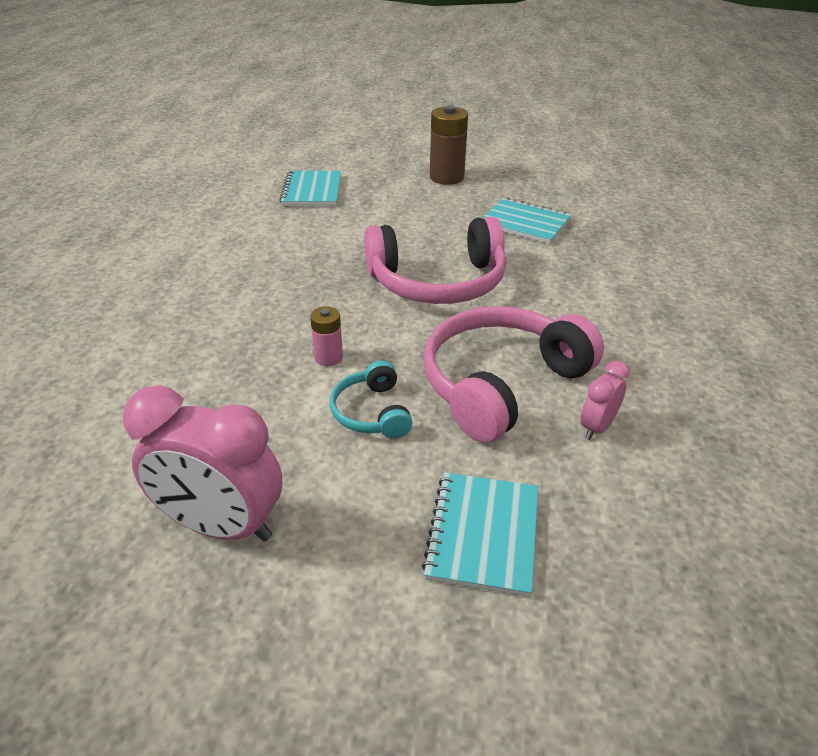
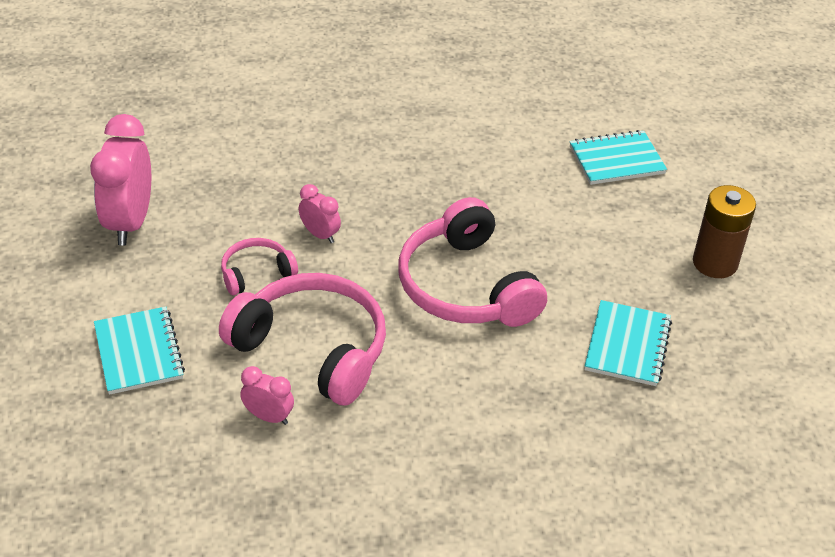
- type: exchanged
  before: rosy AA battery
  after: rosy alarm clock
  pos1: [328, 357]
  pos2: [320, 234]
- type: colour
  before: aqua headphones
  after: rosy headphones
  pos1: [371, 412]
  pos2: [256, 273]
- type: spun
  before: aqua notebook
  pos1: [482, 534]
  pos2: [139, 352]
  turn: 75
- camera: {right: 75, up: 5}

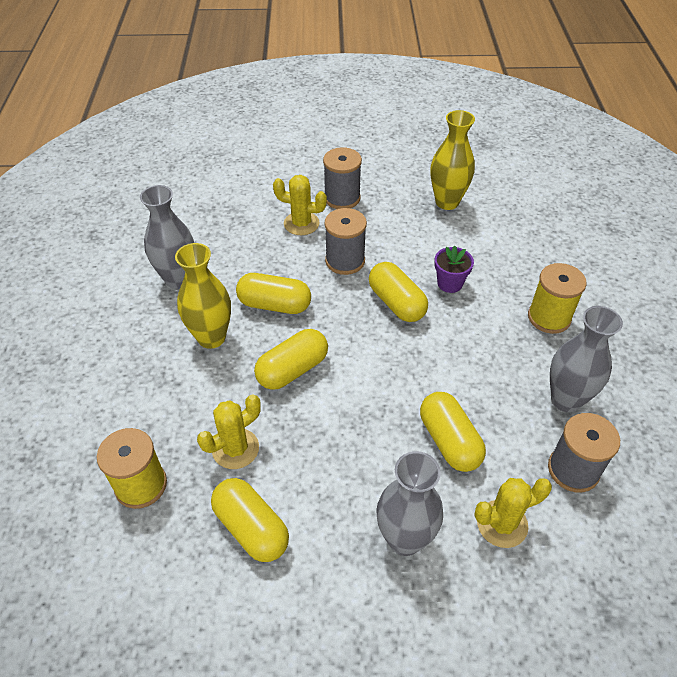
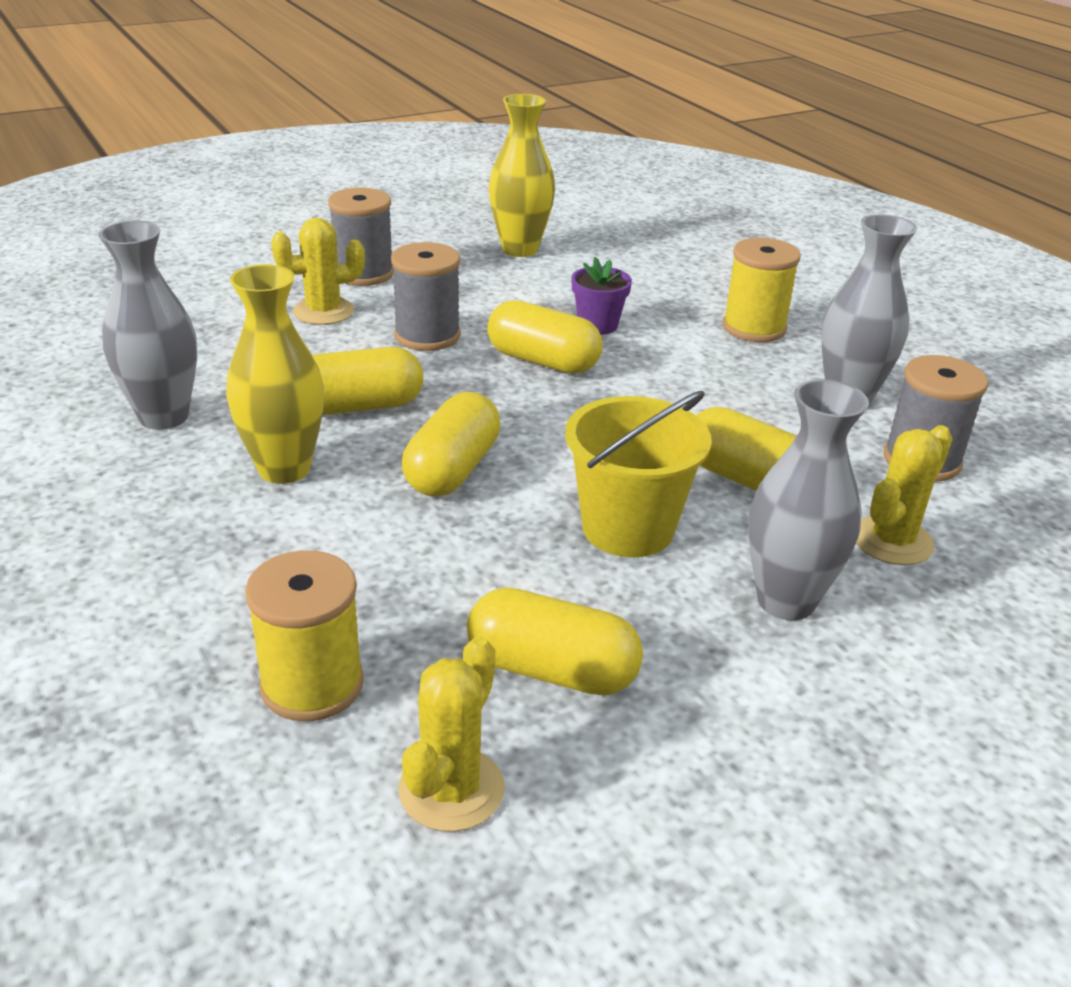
- type: relocated
  before: golden prickly plant
  pos1: [235, 449]
  pos2: [451, 789]
- type: appeared
  after: golden pail
  pos2: [628, 528]
- camera: {right: -30, up: -15}

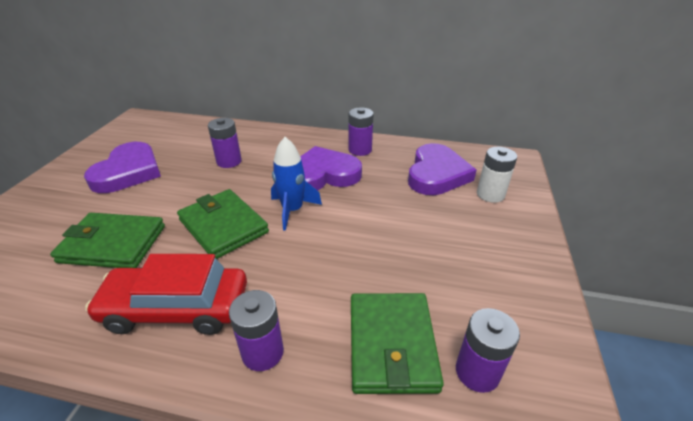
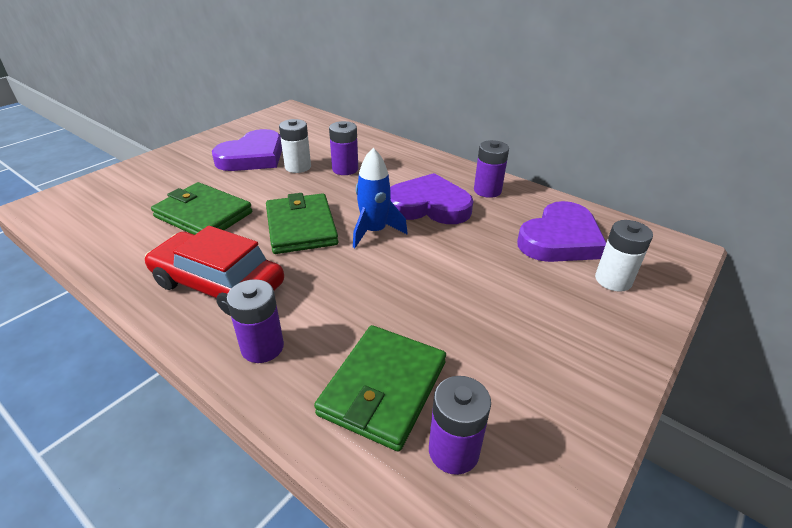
- type: appeared
  after: snow-white AA battery
  pos2: [298, 167]
- camera: {right: 25, up: 0}

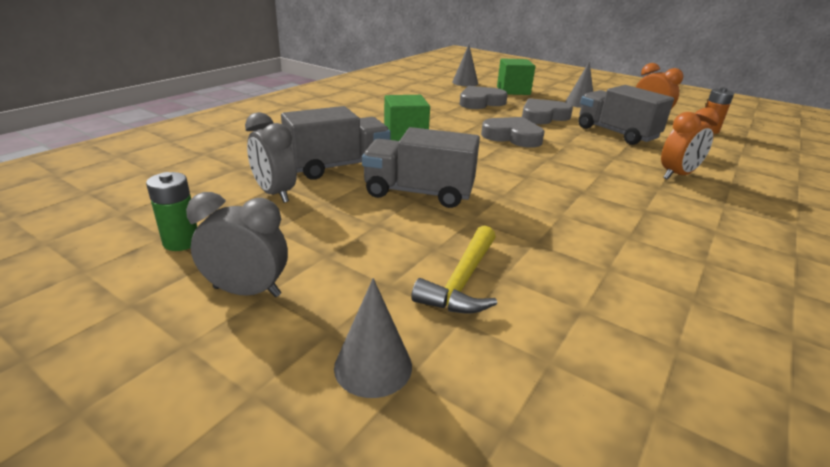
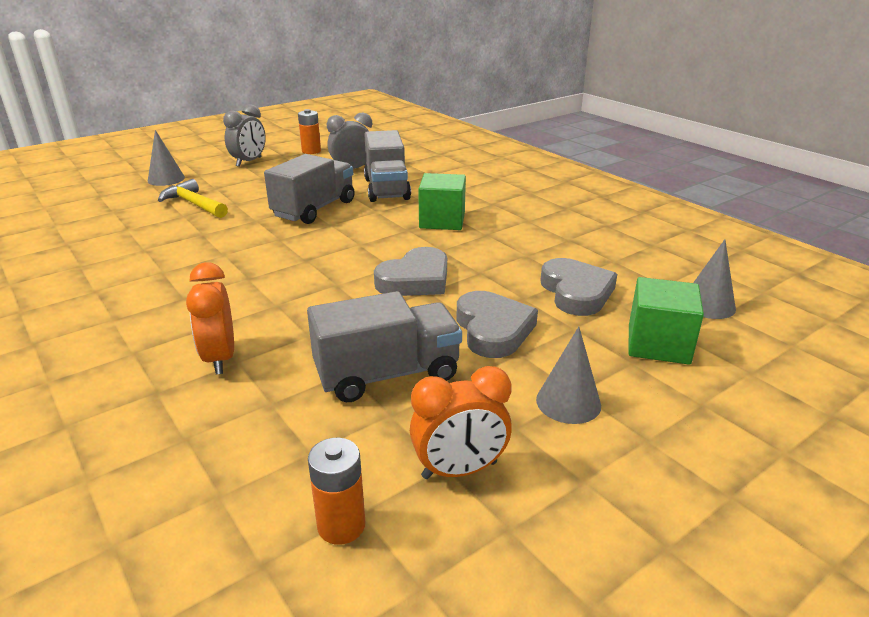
- type: colour
  before: emerald AA battery
  after: orange-coloured AA battery
  pos1: [181, 242]
  pos2: [311, 151]
- camera: {right: 110, up: 0}

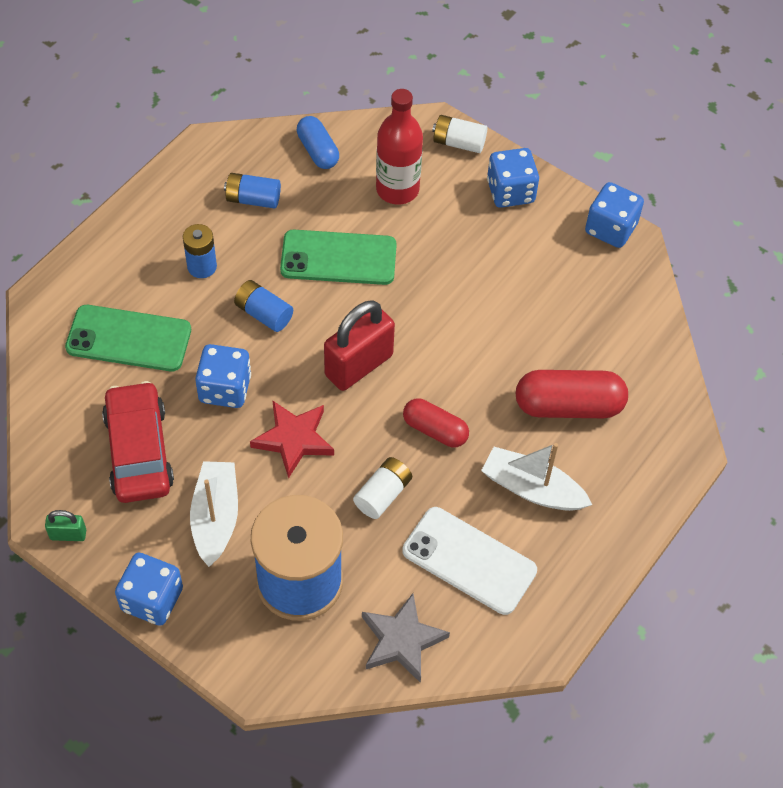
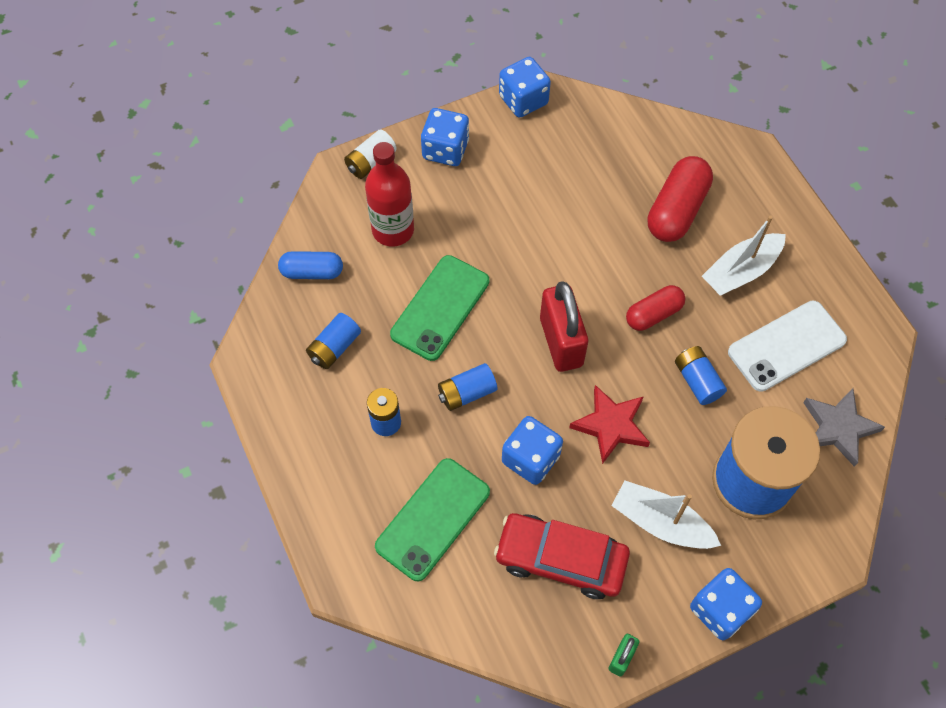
- type: colour
  before: snow-white AA battery
  after: royal blue AA battery
  pos1: [383, 494]
  pos2: [697, 381]
- camera: {right: -60, up: 5}

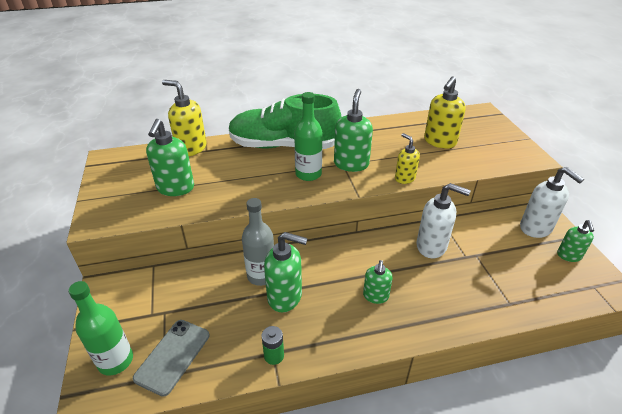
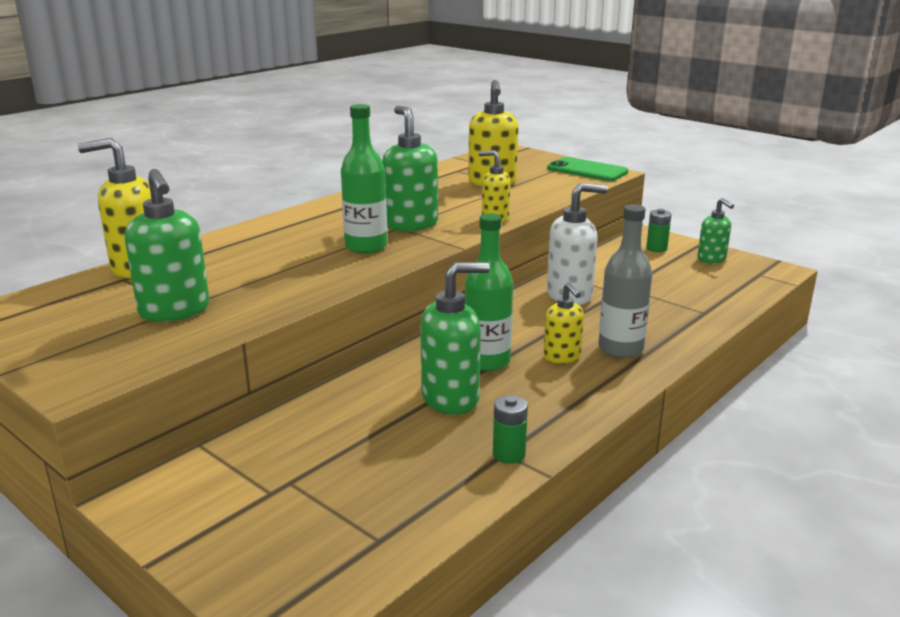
- type: missing
  before: emerald lace-up shoe
  pos1: [284, 146]
- type: exchanged
  before: snow-white soap pump
  after: emerald AA battery
  pos1: [536, 228]
  pos2: [656, 248]
- type: relocated
  before: gray flask
  pos1: [261, 275]
  pos2: [620, 349]
- type: colour
  before: emerald soap pump
  after: golden soap pump
  pos1: [375, 296]
  pos2: [562, 357]
- type: relocated
  before: emerald flask
  pos1: [115, 360]
  pos2: [487, 361]
- type: missing
  before: gray mobile phone
  pos1: [172, 356]
- type: appeared
  after: emerald mobile phone
  pos2: [587, 170]
- camera: {right: -35, up: -15}

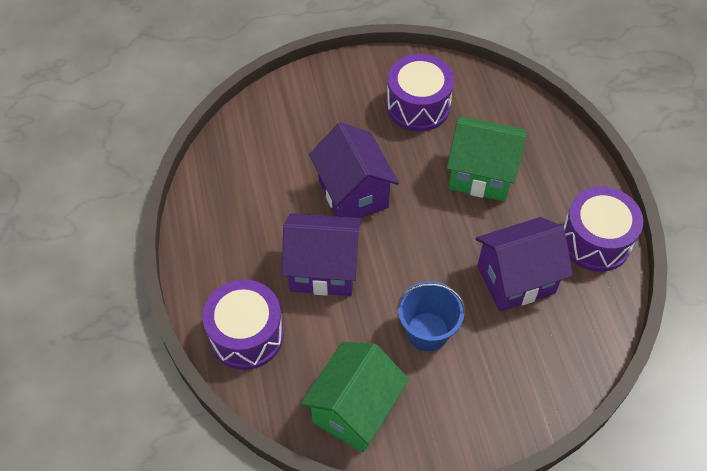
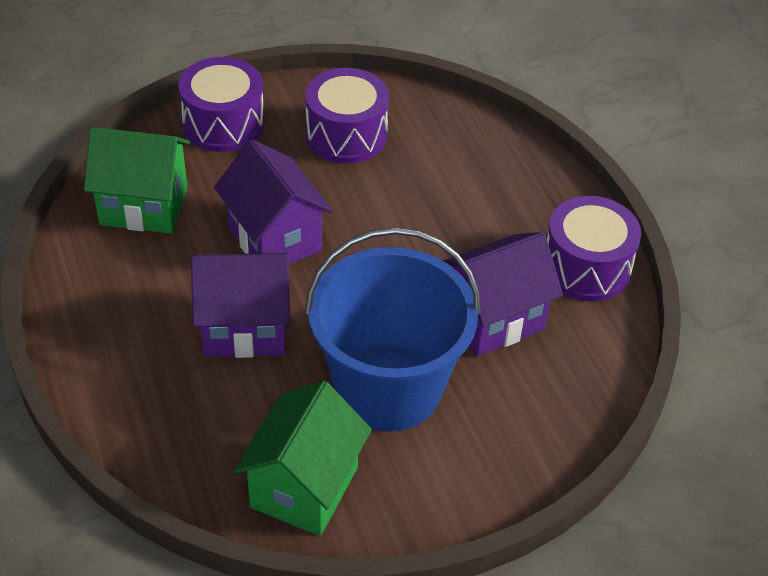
- type: relocated
  before: emerald house
  pos1: [481, 175]
  pos2: [144, 206]
- type: relocated
  before: royal purple toy drum
  pos1: [246, 335]
  pos2: [223, 124]
- type: size
  before: royal blue pail
  pos1: [427, 331]
  pos2: [388, 388]
  scale: 1.93
- camera: {right: -10, up: -10}

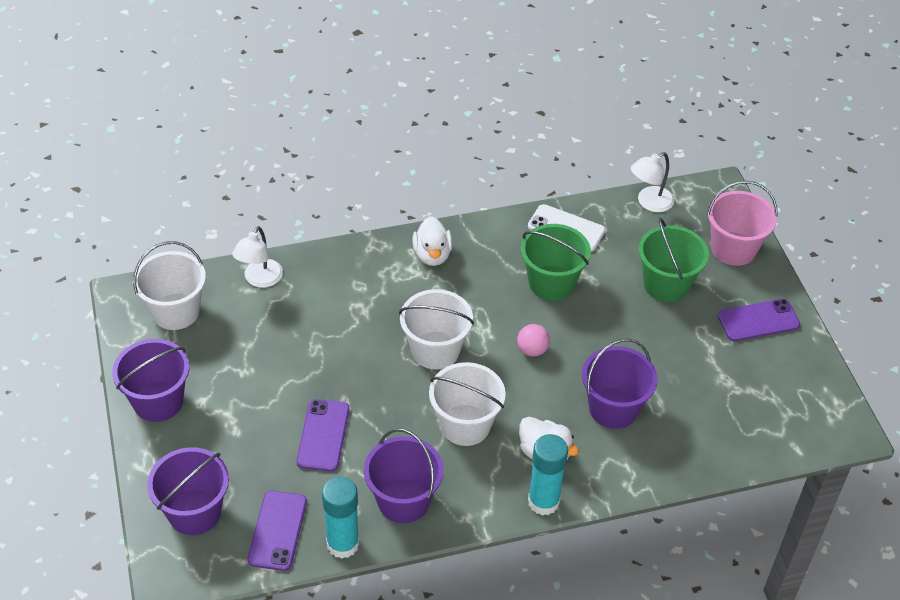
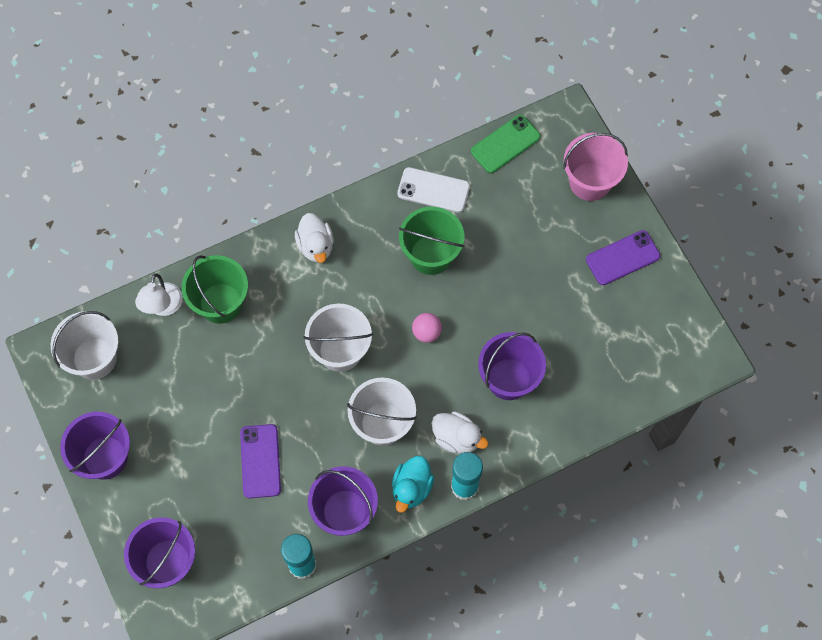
- type: exchanged
  before: snow-white desk lamp
  after: emerald mobile phone
  pos1: [649, 203]
  pos2: [505, 144]
- type: relocated
  before: emerald pail
  pos1: [666, 284]
  pos2: [221, 303]
- type: missing
  before: royal purple mobile phone
  pos1: [277, 530]
- type: appeared
  after: aqua rubber duck
  pos2: [411, 488]
- camera: {right: -10, up: 20}

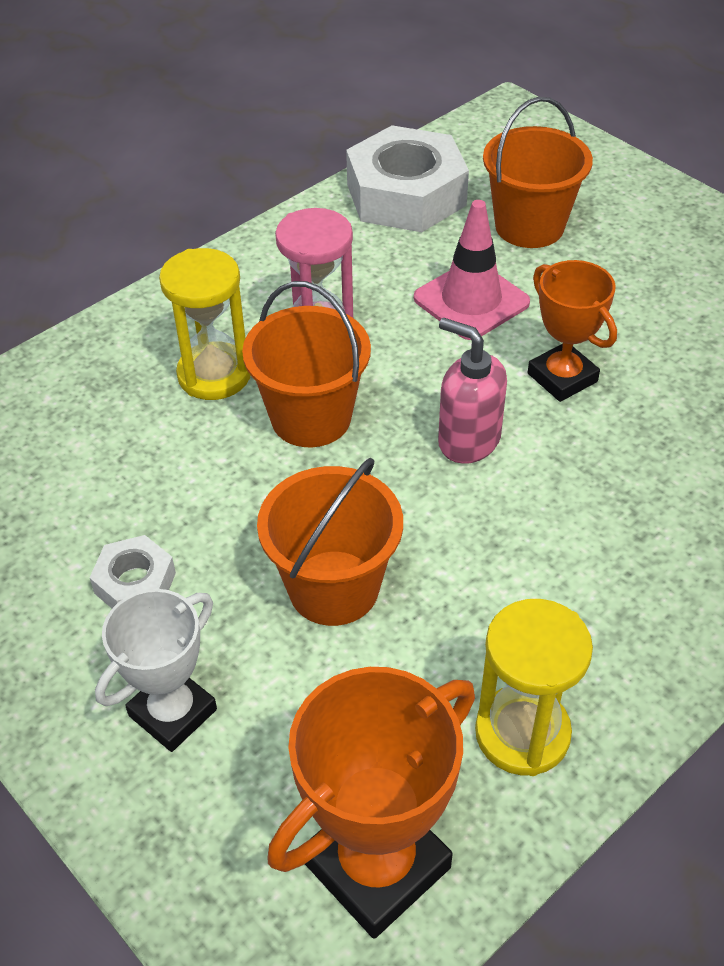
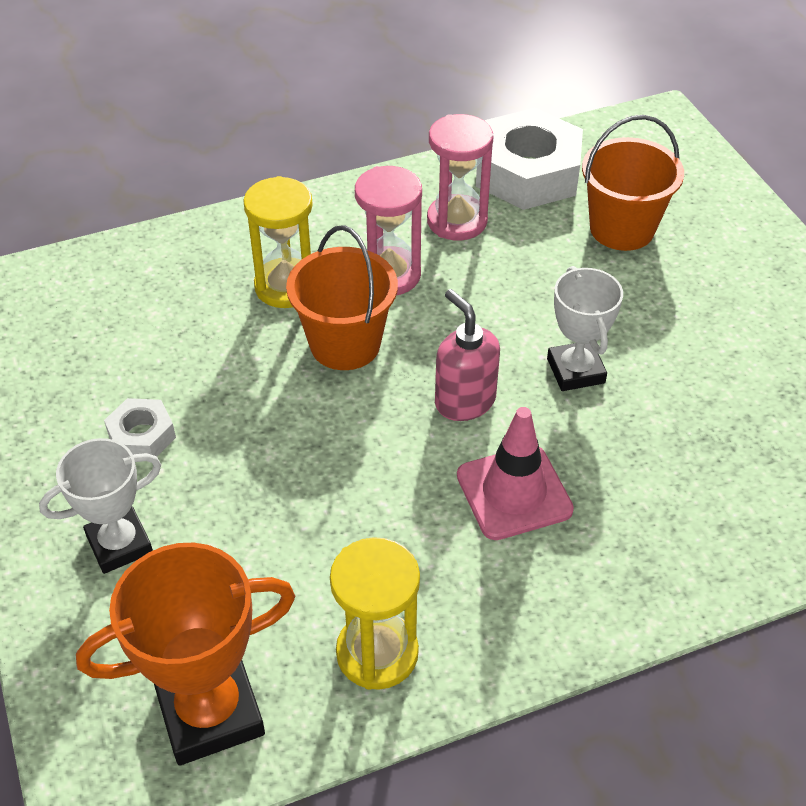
- type: relocated
  before: rosy traffic cone
  pos1: [471, 300]
  pos2: [514, 492]
- type: colour
  before: orange-coloured award cup
  after: snow-white award cup
  pos1: [562, 377]
  pos2: [575, 371]
- type: missing
  before: orange-coloured pail
  pos1: [333, 588]
- type: appeared
  after: rosy sand timer
  pos2: [457, 221]
- camera: {right: 20, up: 0}

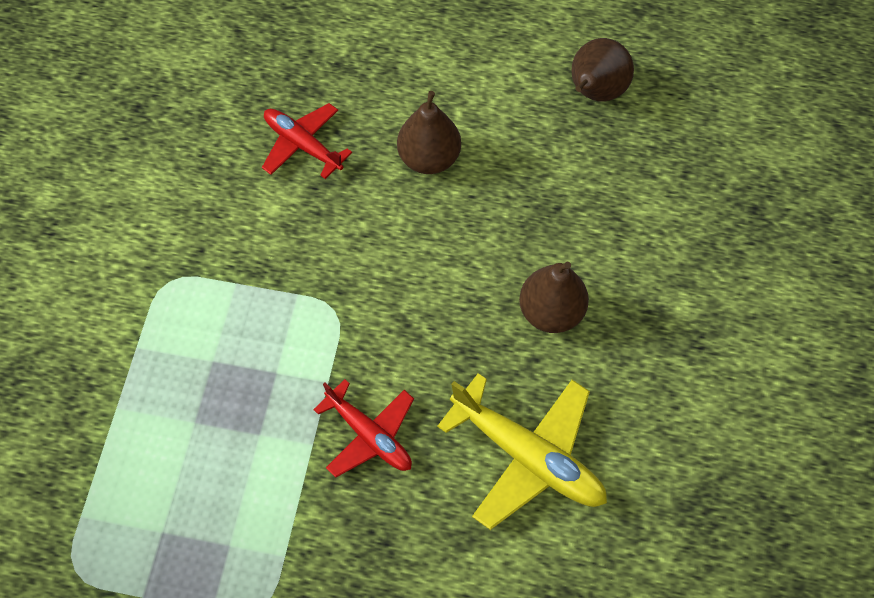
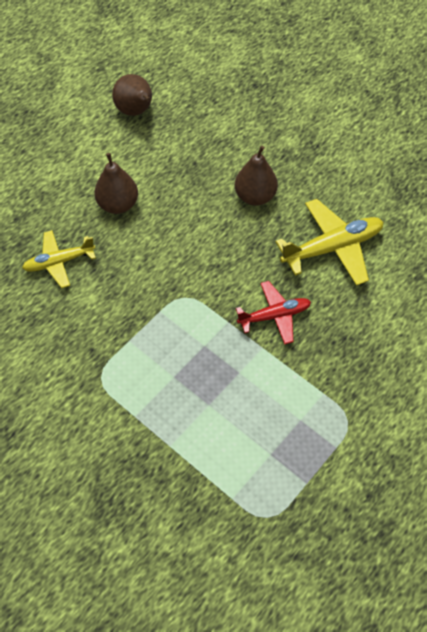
- type: colour
  before: scarlet toy plane
  after: golden toy plane
  pos1: [302, 145]
  pos2: [59, 262]
- camera: {right: -60, up: -5}

